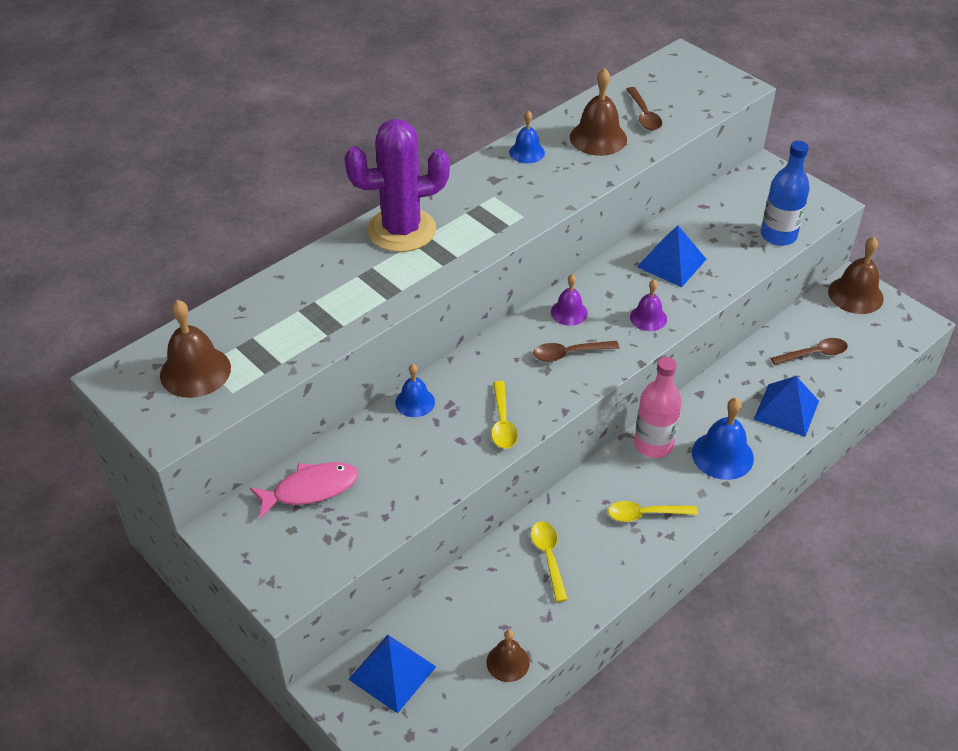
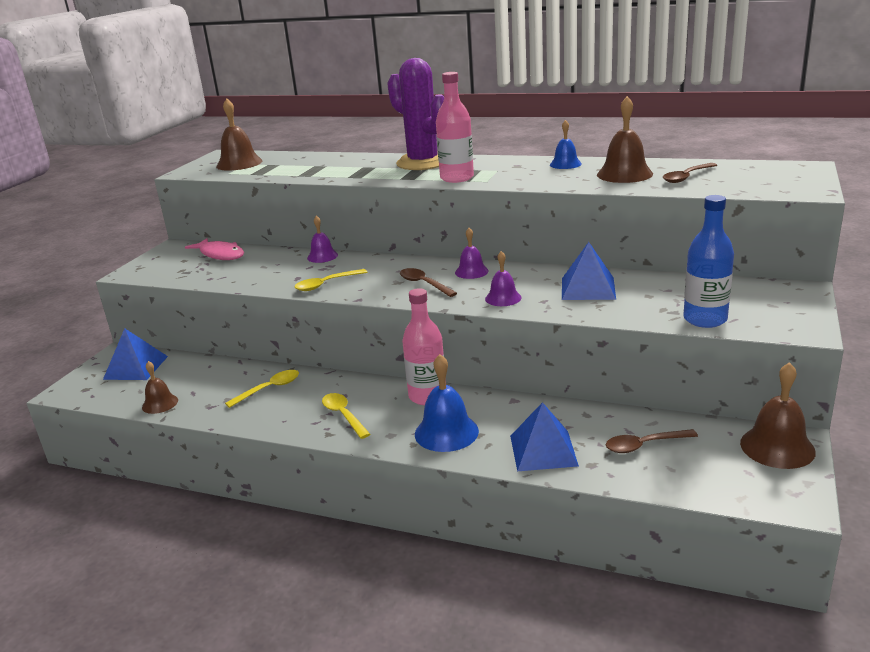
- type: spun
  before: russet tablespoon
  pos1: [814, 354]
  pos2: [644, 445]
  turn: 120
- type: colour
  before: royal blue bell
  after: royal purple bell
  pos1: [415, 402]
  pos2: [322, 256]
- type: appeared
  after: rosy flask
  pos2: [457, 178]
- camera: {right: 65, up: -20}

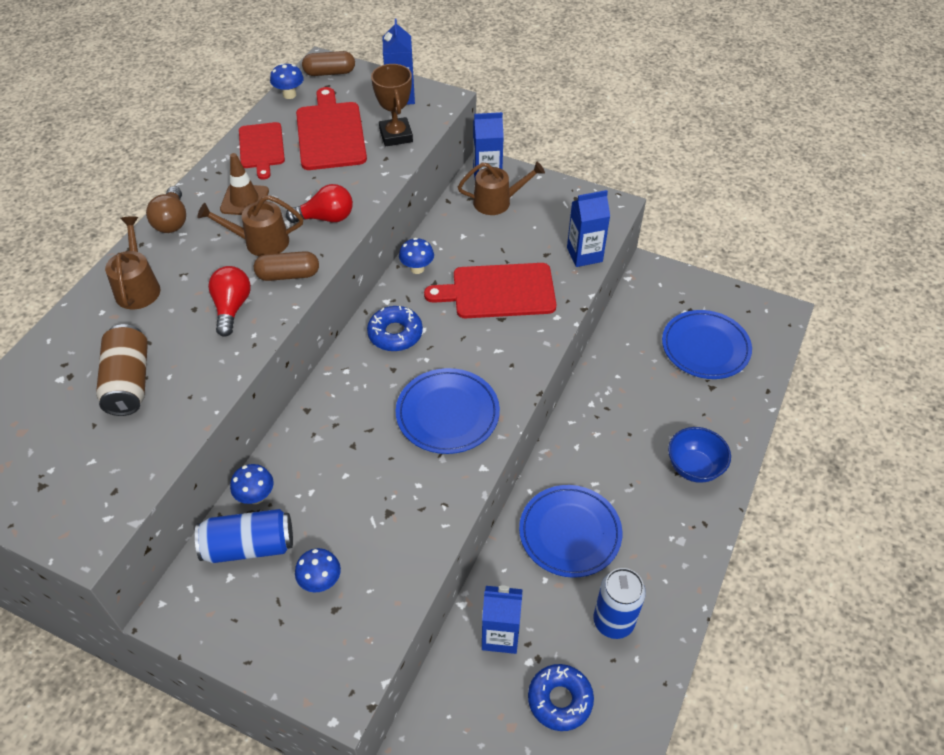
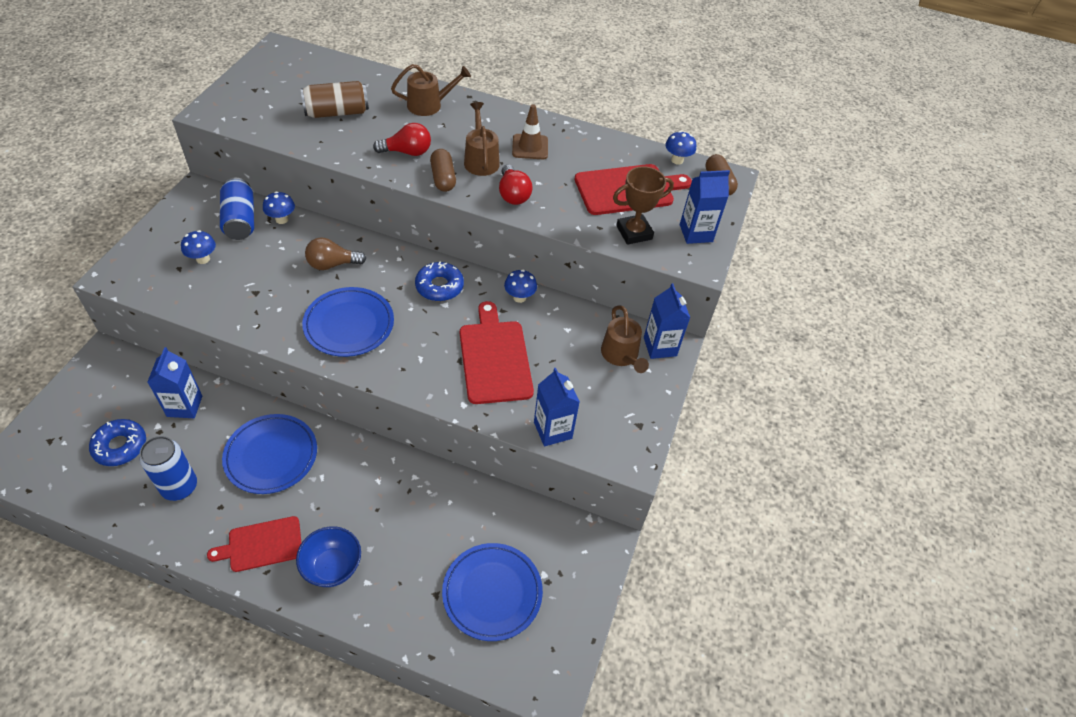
- type: relocated
  before: scarlet chopping board
  pos1: [261, 148]
  pos2: [262, 544]
- type: relocated
  before: russet lightbulb
  pos1: [172, 221]
  pos2: [332, 264]
- camera: {right: 80, up: 0}

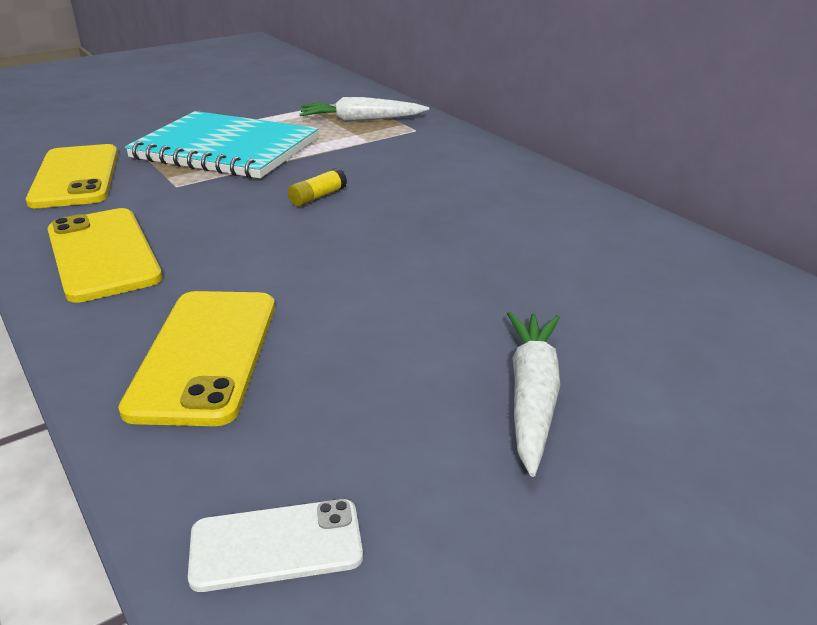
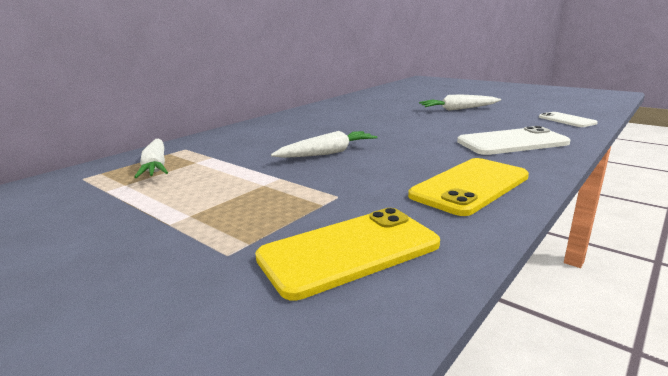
- type: missing
  before: aqua notebook
  pos1: [225, 149]
- type: exchanged
  before: golden stick of glue
  after: snow-white carrot
  pos1: [318, 197]
  pos2: [327, 153]
- type: colour
  before: golden mobile phone
  after: snow-white mobile phone
  pos1: [206, 355]
  pos2: [512, 142]
- camera: {right: -105, up: -10}

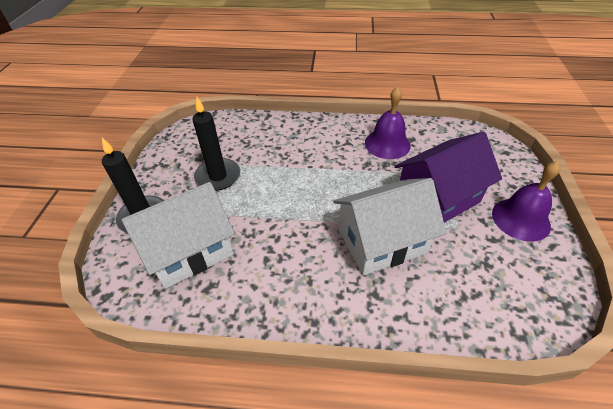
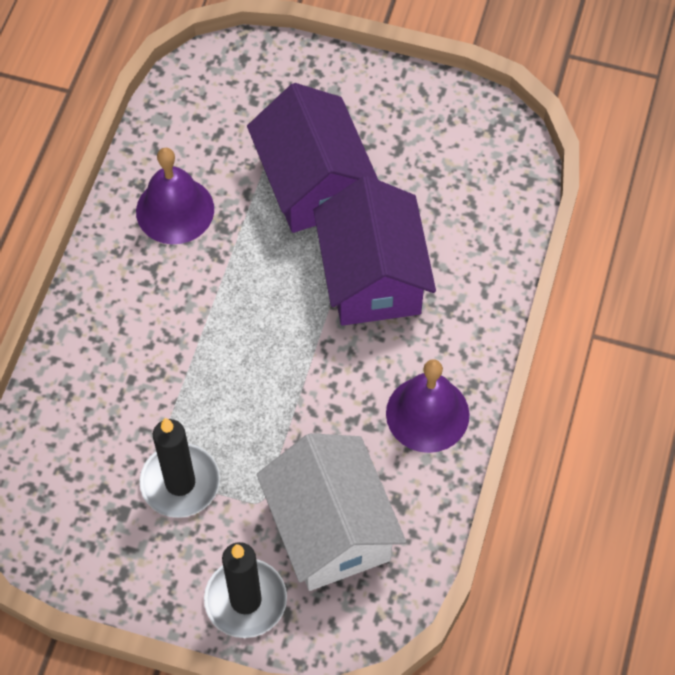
- type: relocated
  before: royal purple bell
  pos1: [520, 219]
  pos2: [427, 414]
- type: colour
  before: snow-white house
  after: royal purple house
  pos1: [382, 241]
  pos2: [372, 277]
- camera: {right: -80, up: 15}

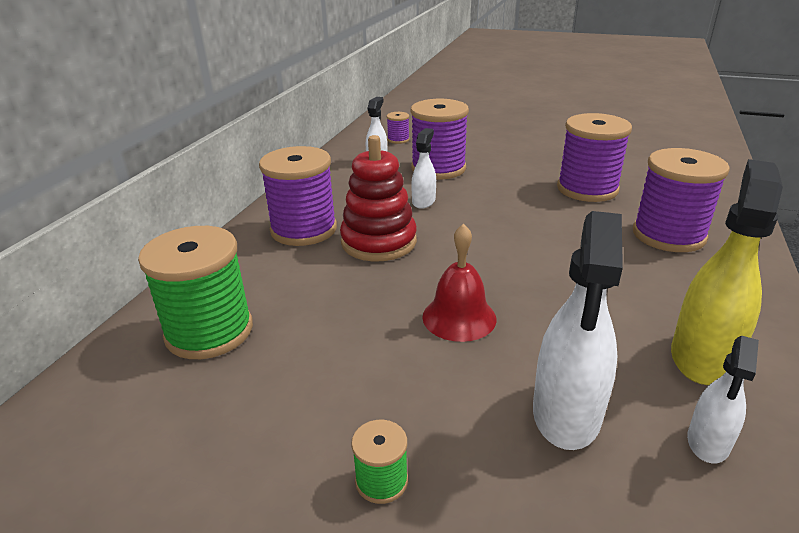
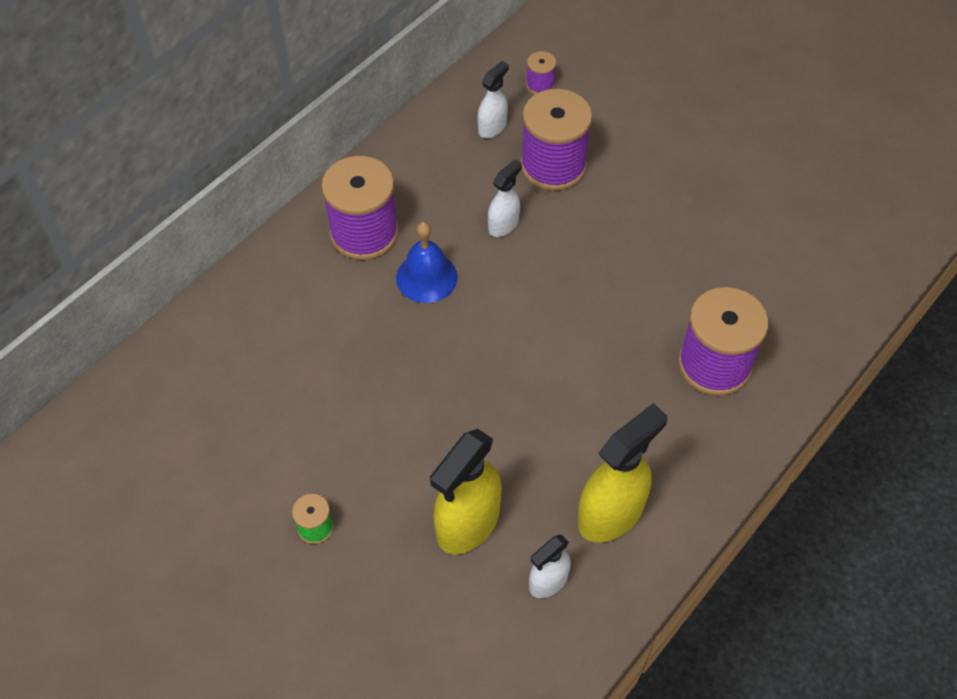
- type: missing
  before: royal purple spool
  pos1: [587, 189]
- type: exchanged
  before: scarlet stacking toy
  after: royal blue bell
  pos1: [379, 242]
  pos2: [426, 277]
- type: colour
  before: snow-white spray bottle
  after: golden spray bottle
  pos1: [566, 414]
  pos2: [467, 523]
- type: missing
  before: scarlet bell
  pos1: [459, 317]
- type: missing
  before: emerald spool
  pos1: [209, 331]
- camera: {right: 20, up: 25}

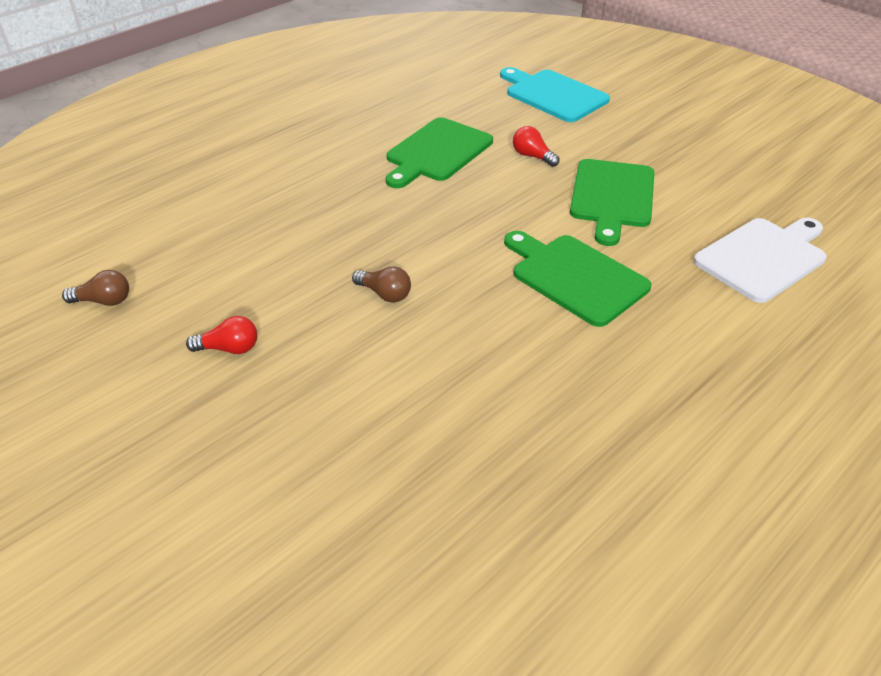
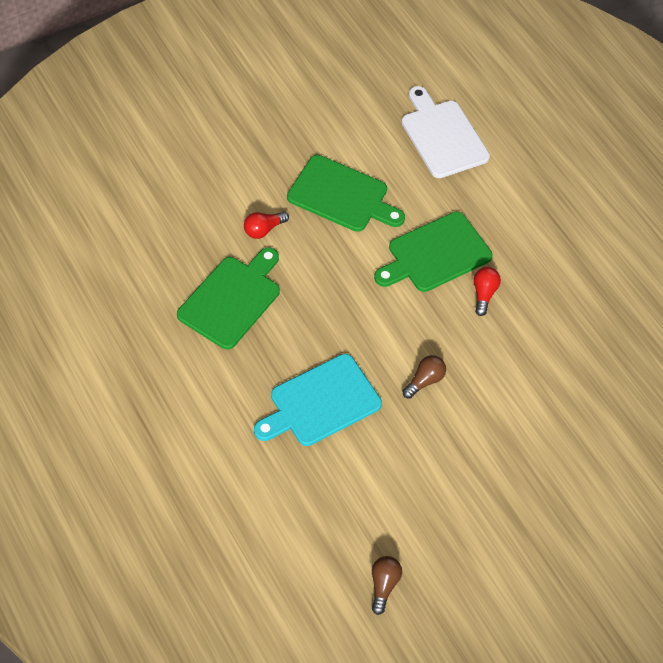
- type: relocated
  before: aqua chopping board
  pos1: [553, 95]
  pos2: [320, 402]
- type: spun
  before: emerald chopping board
  pos1: [437, 152]
  pos2: [232, 299]
  turn: -105
- type: relocated
  before: scarlet lightbulb
  pos1: [229, 348]
  pos2: [484, 294]
- camera: {right: -80, up: 15}

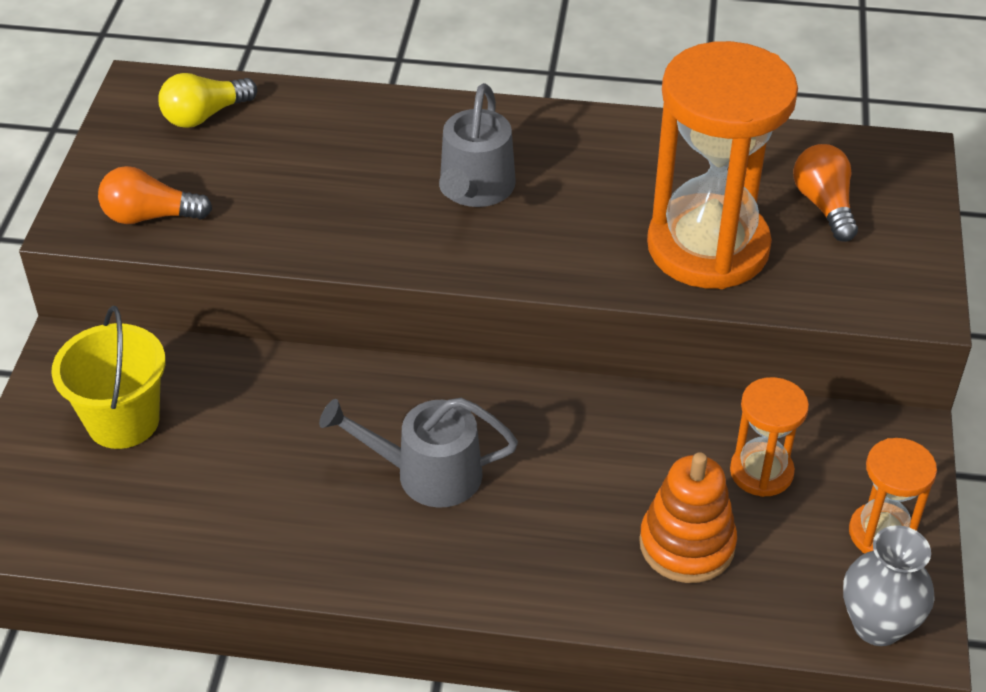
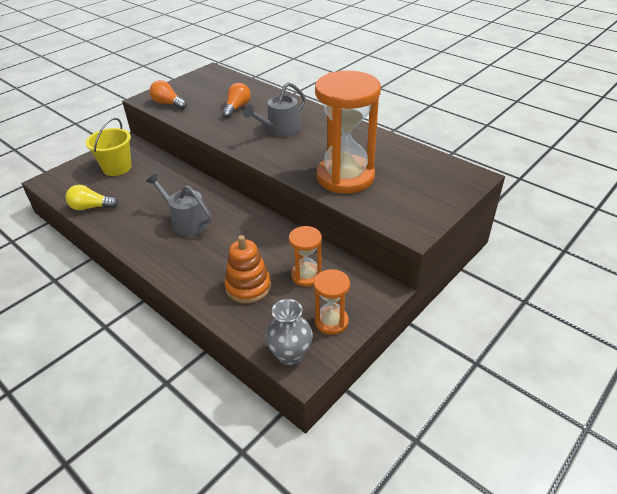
- type: relocated
  before: golden lightbulb
  pos1: [205, 115]
  pos2: [91, 207]
- type: relocated
  before: orange-coloured lightbulb
  pos1: [824, 205]
  pos2: [237, 108]
- camera: {right: 35, up: -5}

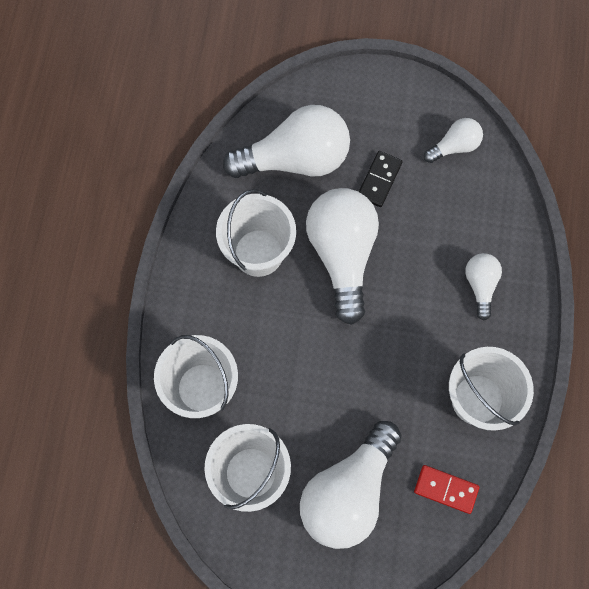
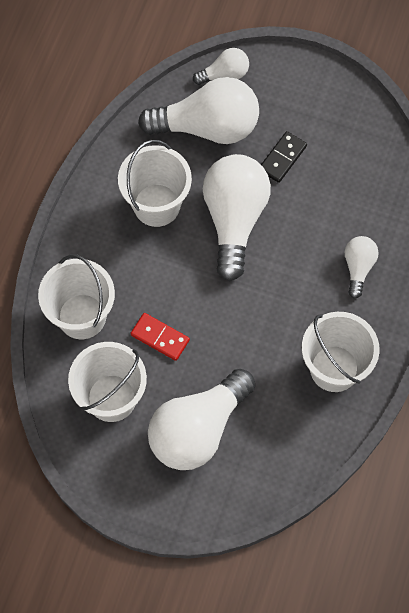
- type: relocated
  before: snow-white lightbulb
  pos1: [454, 146]
  pos2: [224, 74]
- type: relocated
  before: scarlet domino piece
  pos1: [446, 489]
  pos2: [160, 337]
- camera: {right: 10, up: -5}

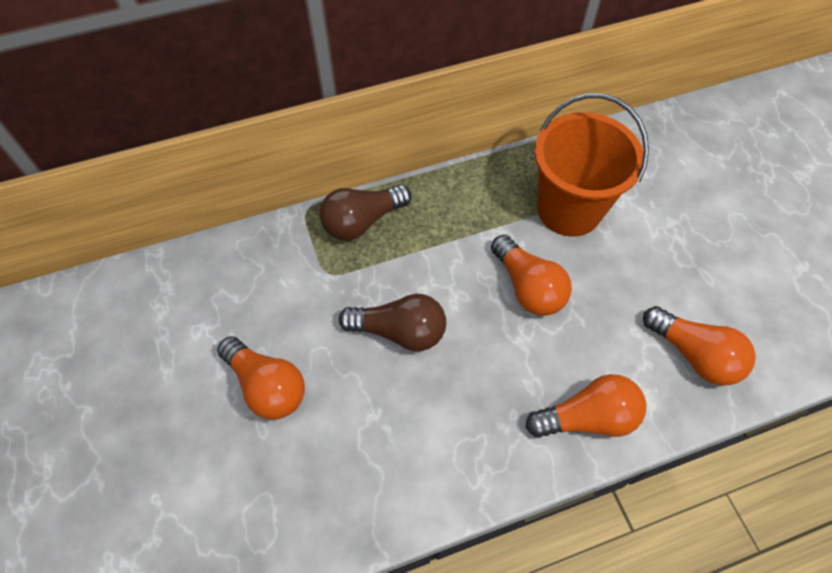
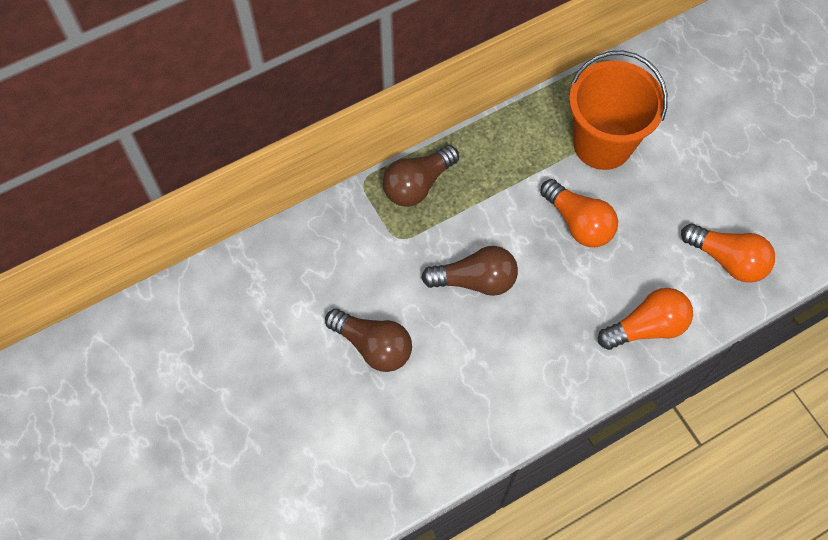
- type: colour
  before: orange-coloured lightbulb
  after: russet lightbulb
  pos1: [267, 386]
  pos2: [373, 346]
- camera: {right: -10, up: 5}

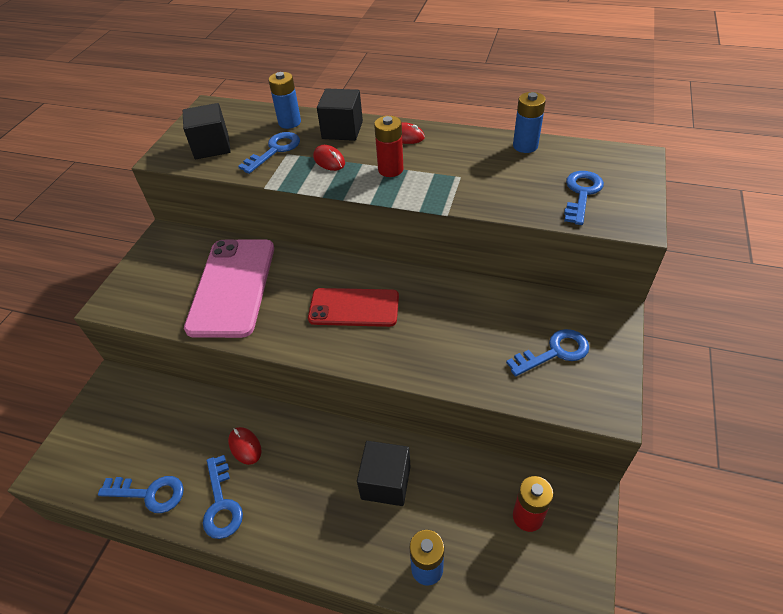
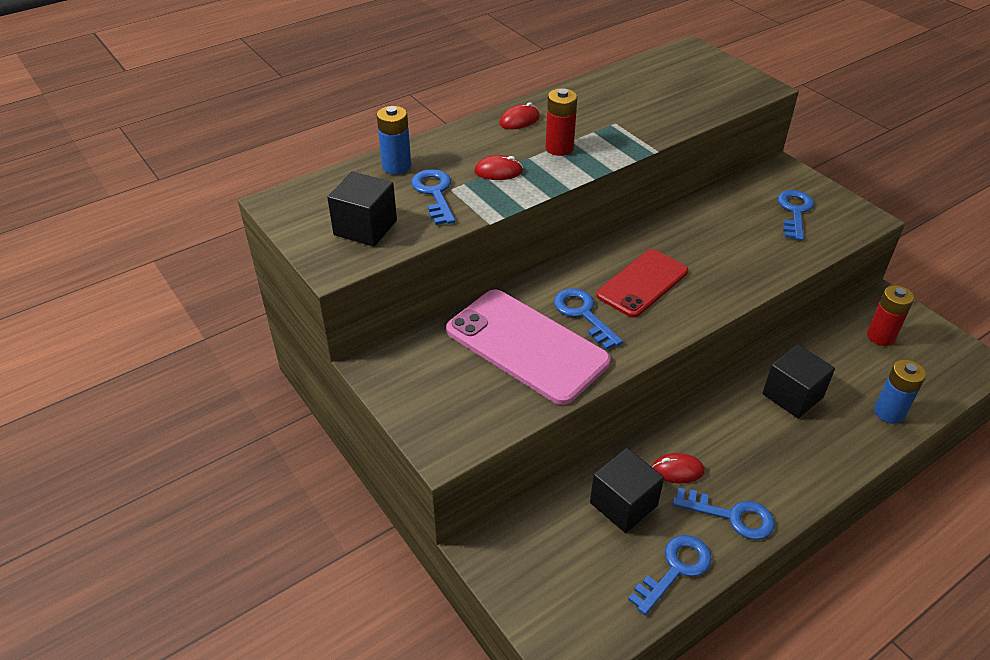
- type: relocated
  before: black cube
  pos1: [342, 130]
  pos2: [623, 504]
- type: missing
  before: royal blue AA battery
  pos1: [525, 146]
- type: relocated
  before: royal blue key
  pos1: [581, 194]
  pos2: [583, 314]
- camera: {right: -55, up: -5}

